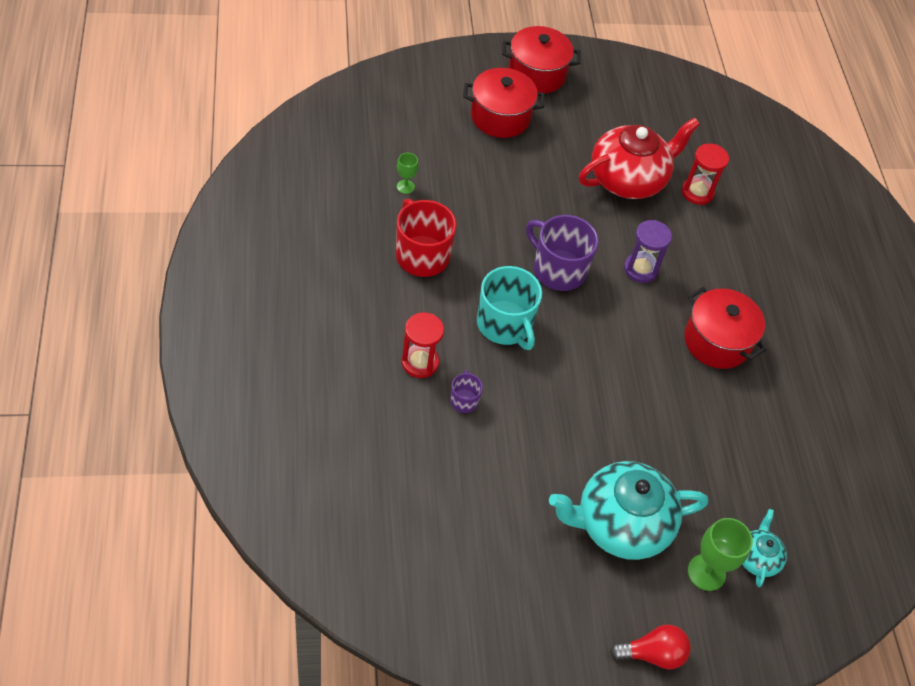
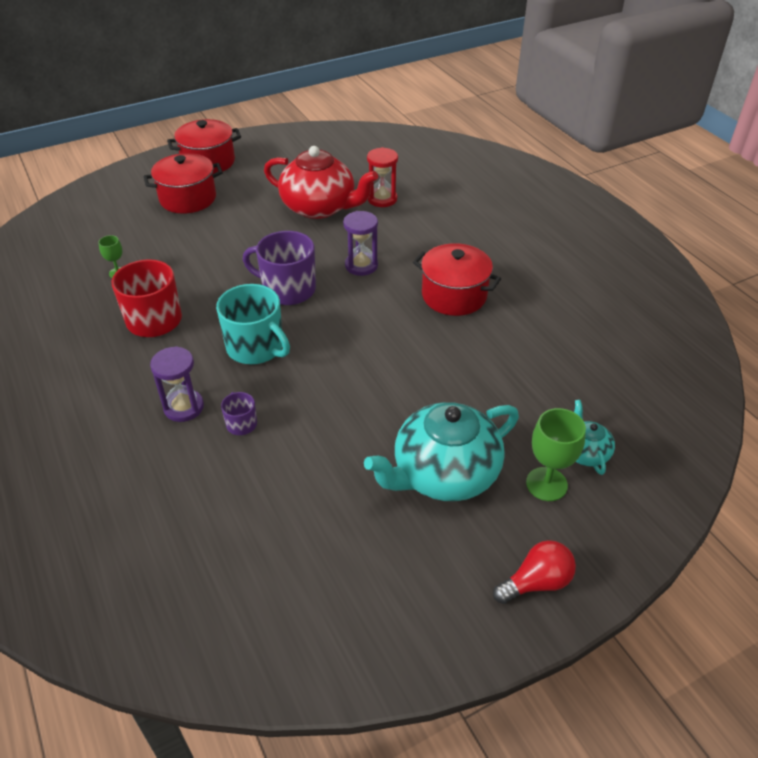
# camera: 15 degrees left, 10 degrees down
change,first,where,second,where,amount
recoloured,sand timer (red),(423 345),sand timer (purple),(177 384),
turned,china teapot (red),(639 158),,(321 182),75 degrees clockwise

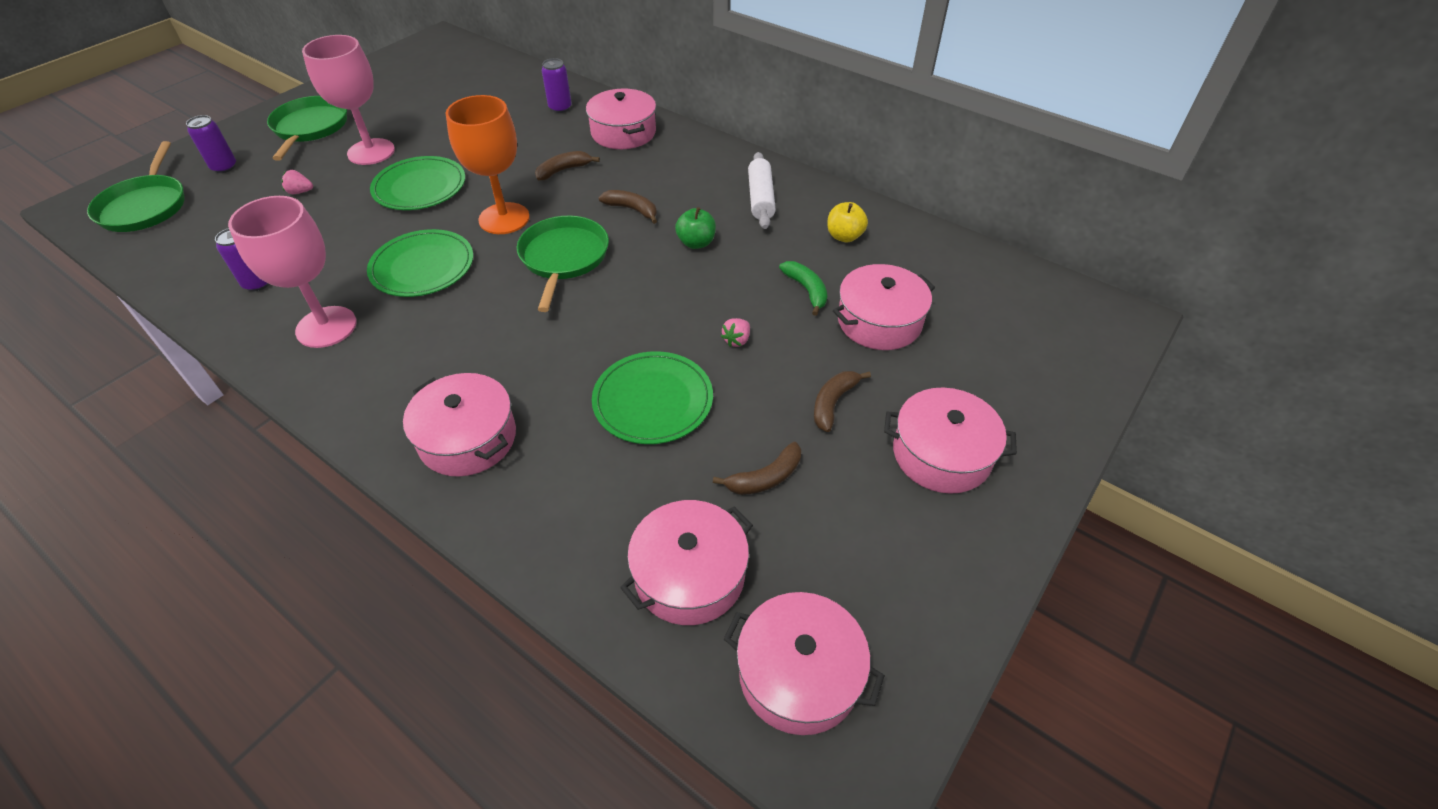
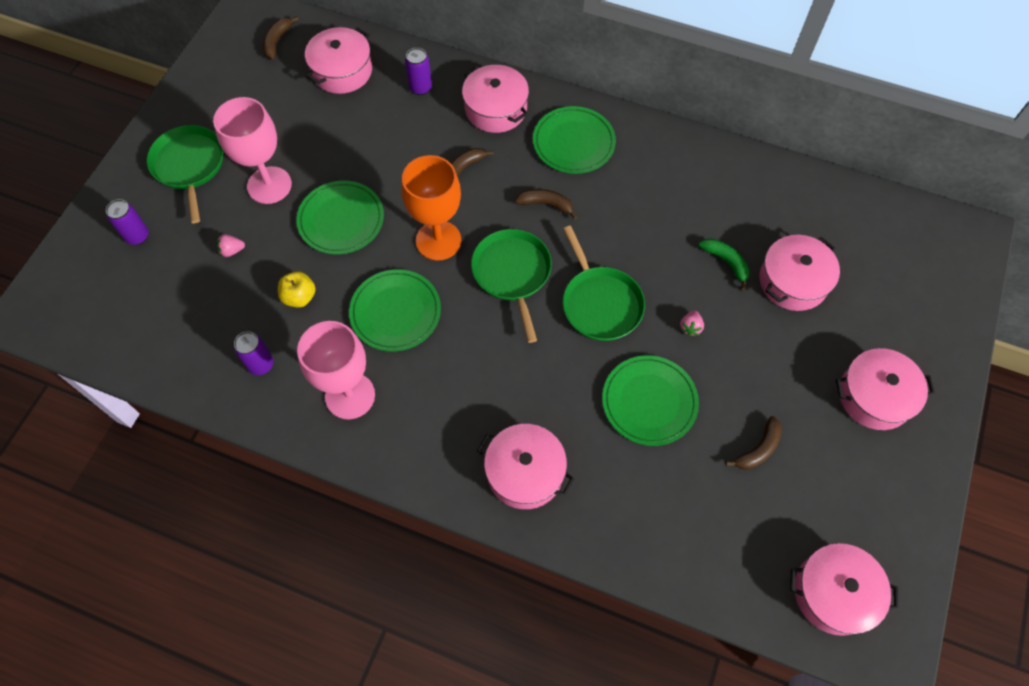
# camera: 15 degrees left, 15 degrees up
change,first,where,second,where,amount
removed,toy apple (emerald),(695 228),,,
removed,pastry roller (snow-white),(762 190),,,
added,,,flat dish (emerald),(574 140),
moved,pan (emerald),(136 186),,(604 283),
moved,stockpot (pink),(686 562),,(338 60),
moved,banana (dark brown),(842 401),,(281 38),
moved,toy apple (yellow),(847 222),,(297 289),

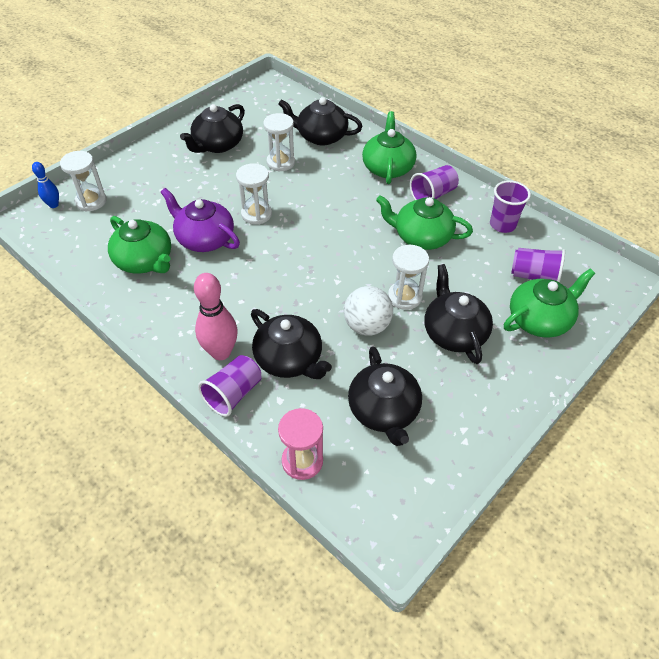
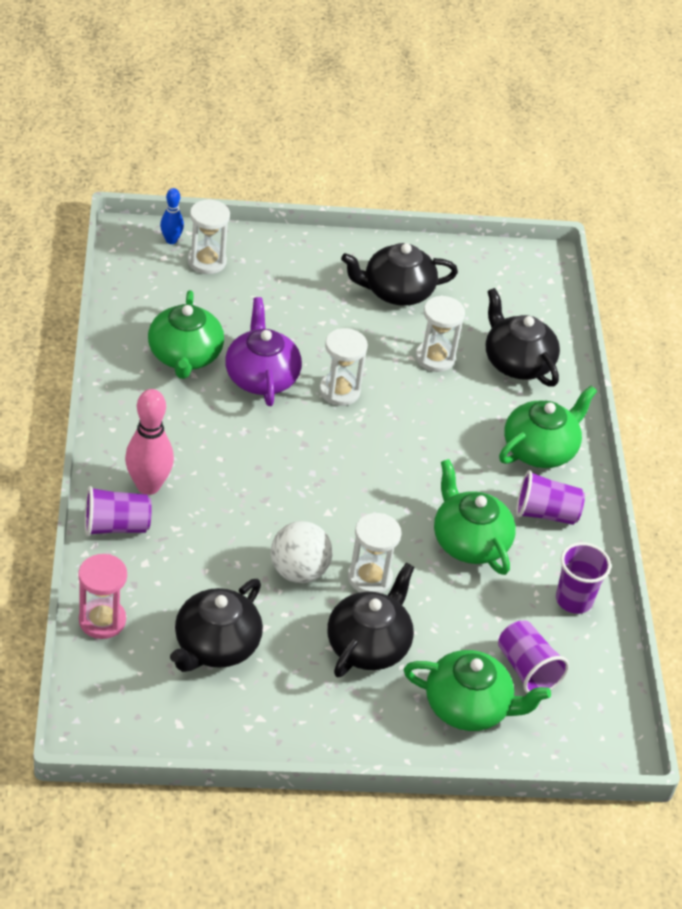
# camera: 40 degrees right, 5 degrees down
change,first,where,second,where,amount
removed,china teapot (black),(291 344),,,

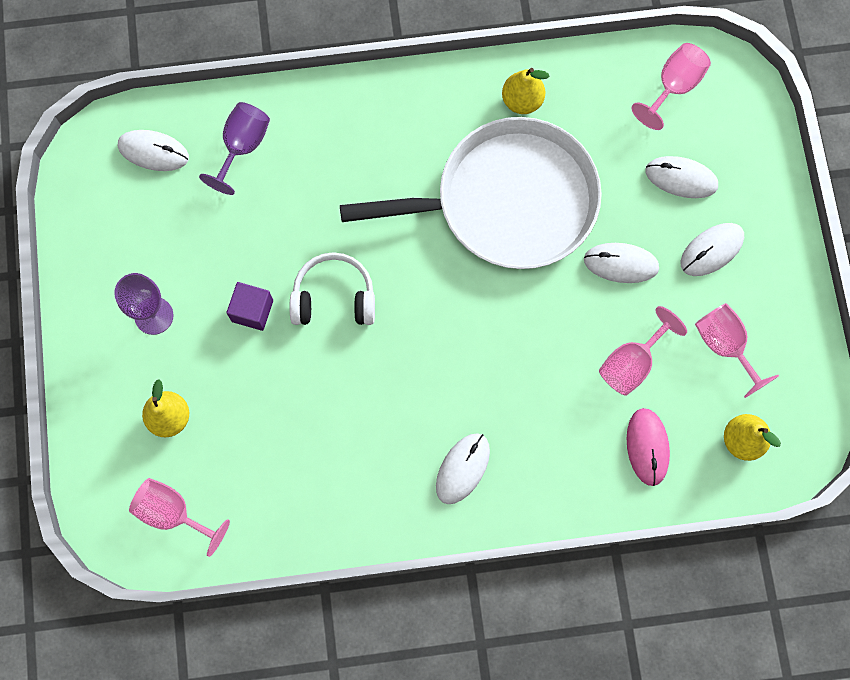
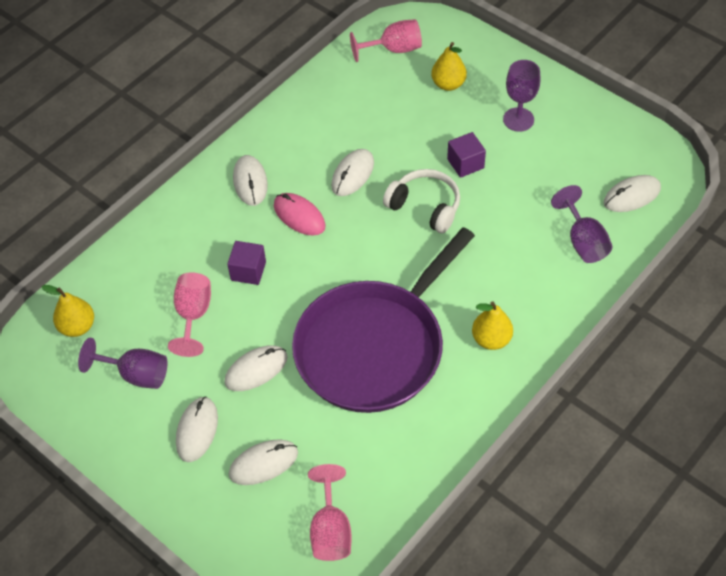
# camera: 140 degrees right, 20 degrees down
change,first,where,second,where,amount
added,,,solid cube (purple),(246 263),
added,,,mouse (snow-white),(352 172),
moved,pear (yellow),(525 91),,(492 325),
moved,mouse (pink),(648 447),,(300 214),
recoloured,pan (snow-white),(471 193),pan (purple),(383 320),
recoloured,chalice (pink),(737 350),chalice (purple),(123 363),
turned,headphones (snow-white),(332 288),,(421 201),105 degrees counterclockwise

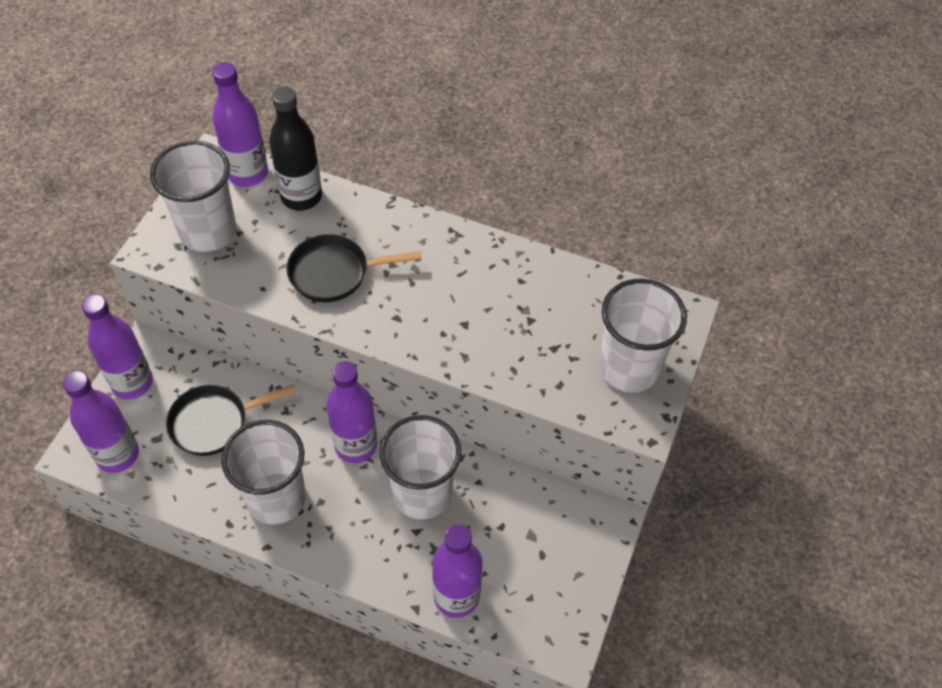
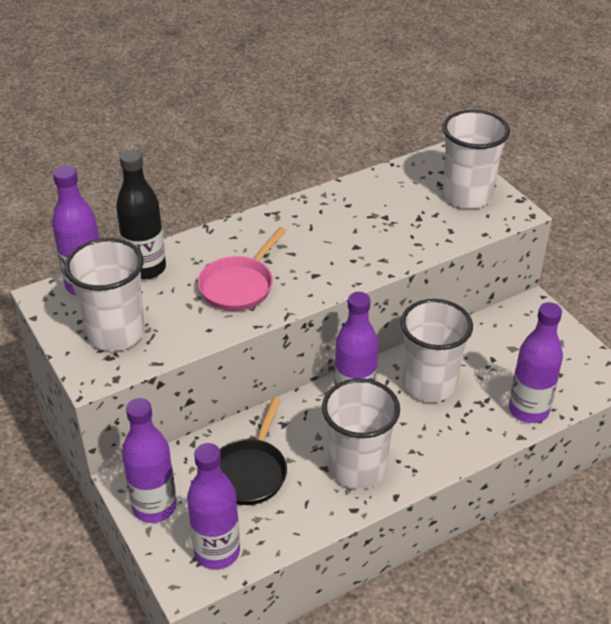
# camera: 50 degrees left, 15 degrees down
change,first,where,second,where,amount
recoloured,pan (black),(354 268),pan (pink),(242 269),

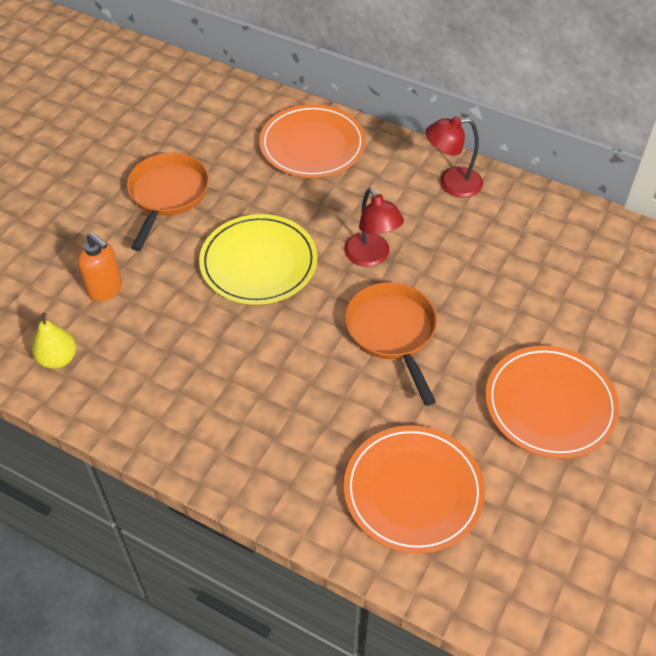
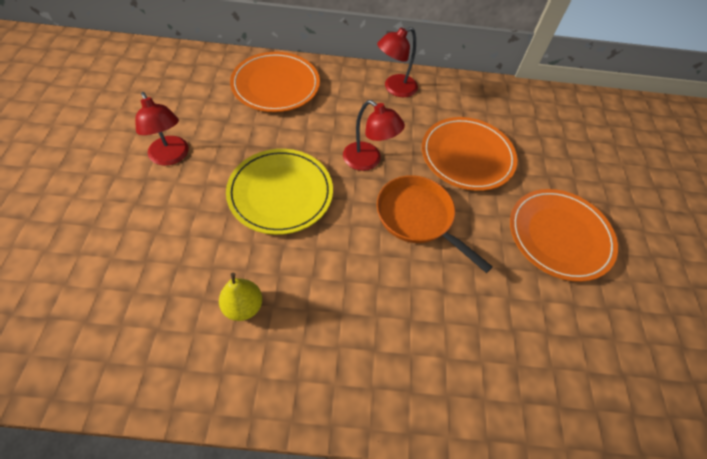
# camera: 30 degrees left, 5 degrees up
change,first,where,second,where,amount
removed,soap pump (orange-coloured),(99 267),,,
moved,pear (yellow),(54 341),,(240 297),
moved,flat dish (orange-coloured),(414 489),,(469 154),
replaced,pan (orange-coloured),(168 202),reading lamp (red),(162 129),

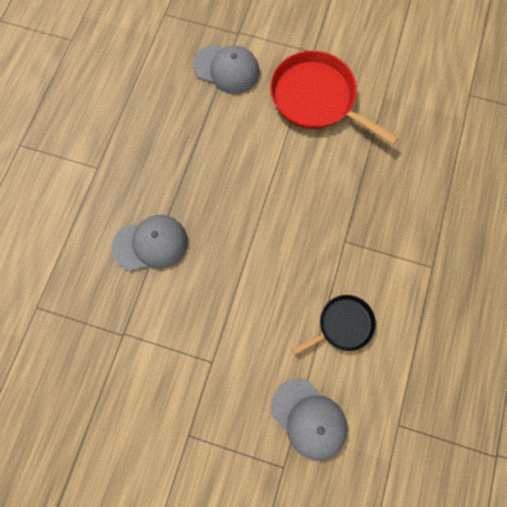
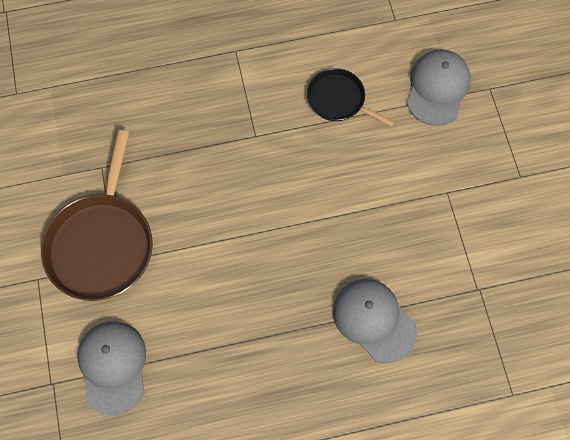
# camera: 120 degrees left, 5 degrees down
change,first,where,second,where,amount
recoloured,pan (red),(334 98),pan (dark brown),(97 215),

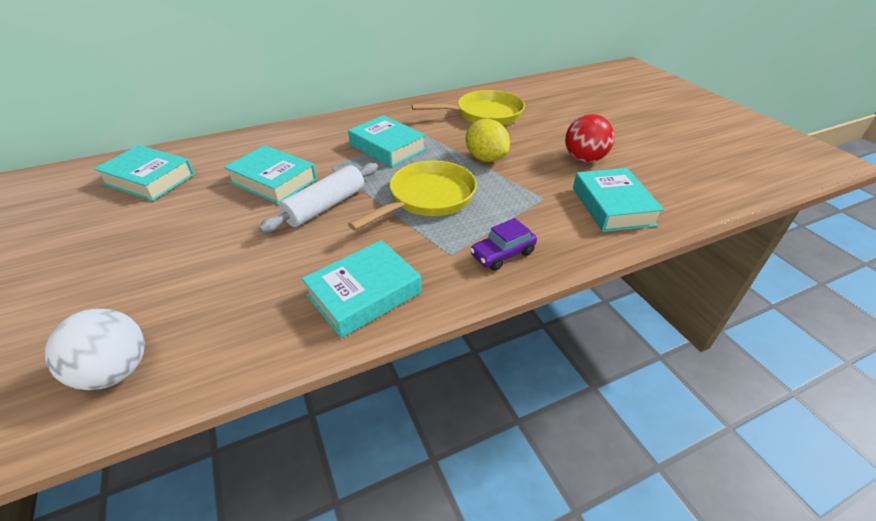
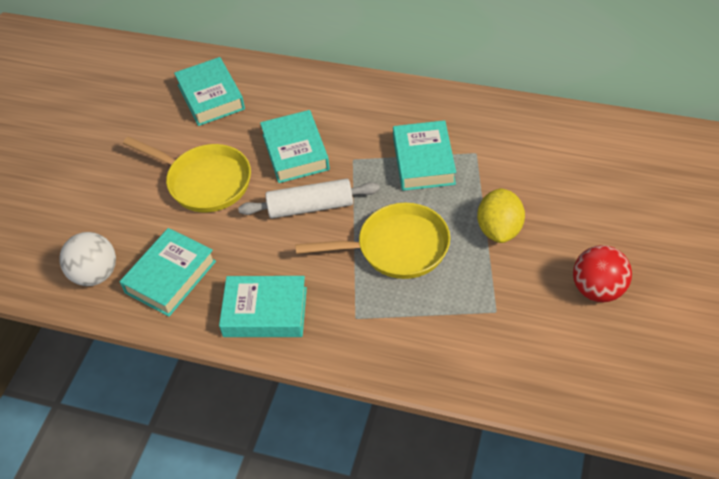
# camera: 45 degrees right, 10 degrees up
change,first,where,second,where,amount
removed,toy car (purple),(503 244),,,
moved,pan (yellow),(468 107),,(187 174),
moved,hardcover (aqua),(618 200),,(168 272),

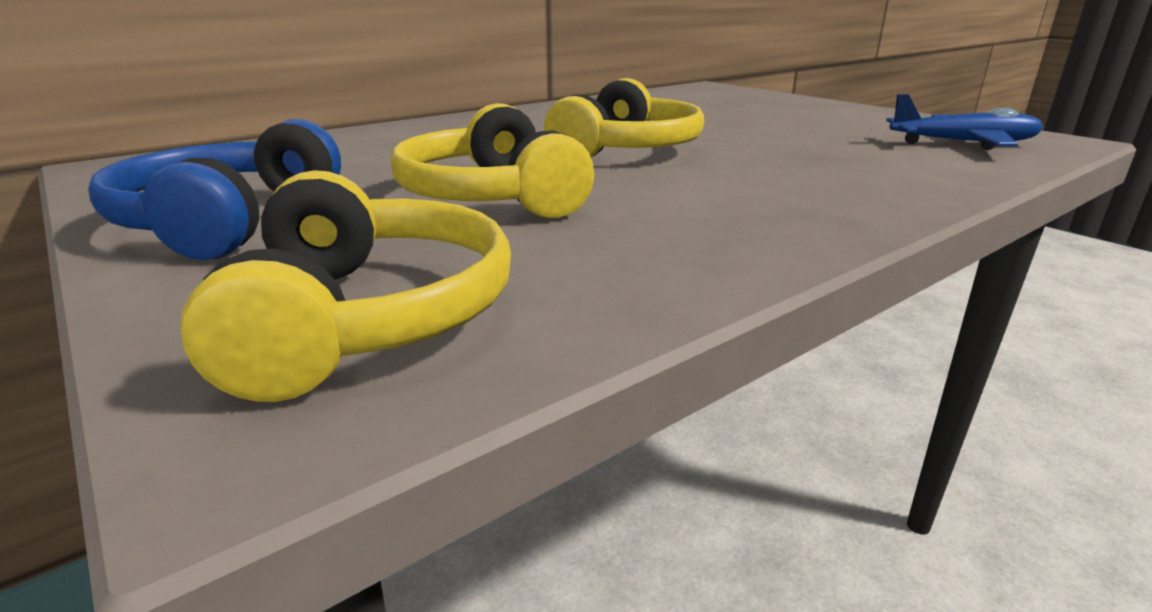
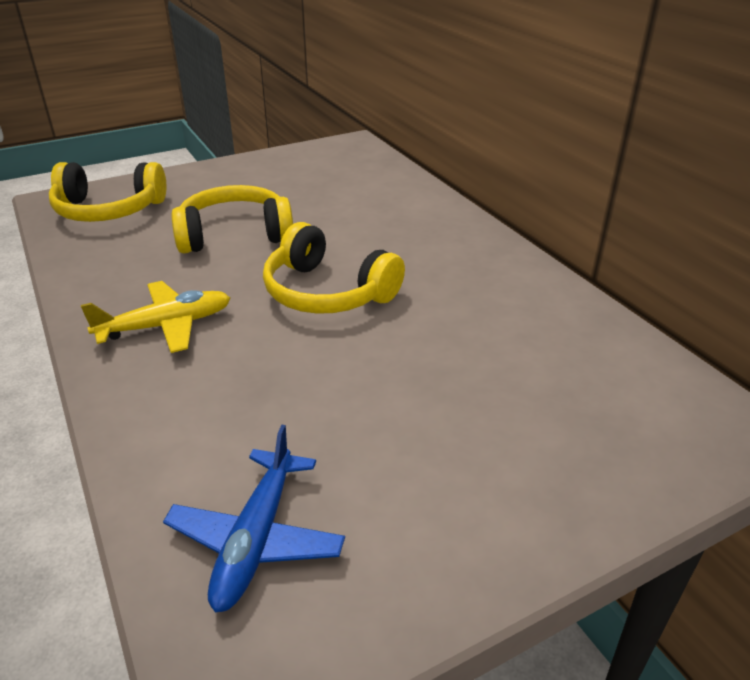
# camera: 100 degrees right, 10 degrees up
change,first,where,second,where,amount
removed,headphones (royal blue),(214 189),,,
added,,,plane (yellow),(155 317),

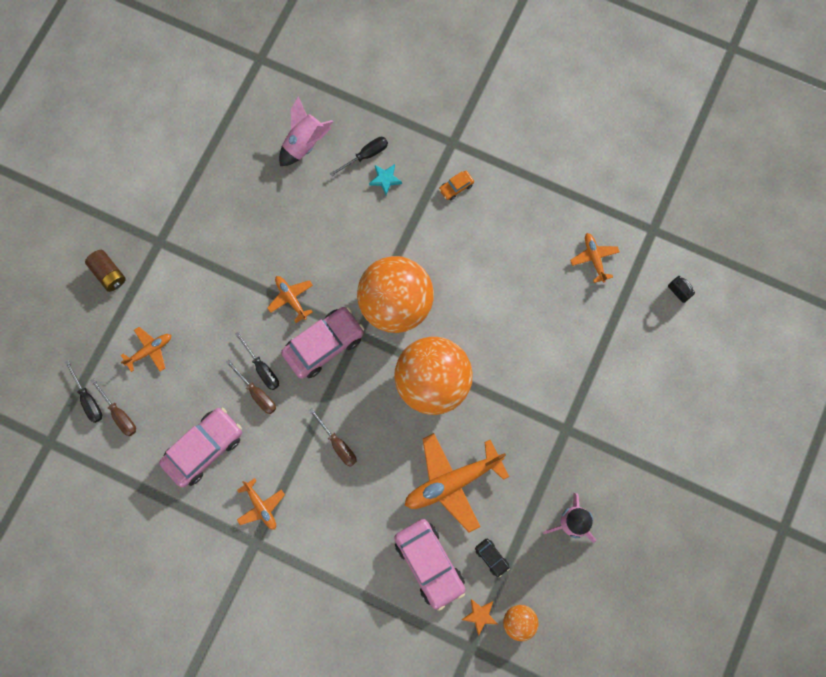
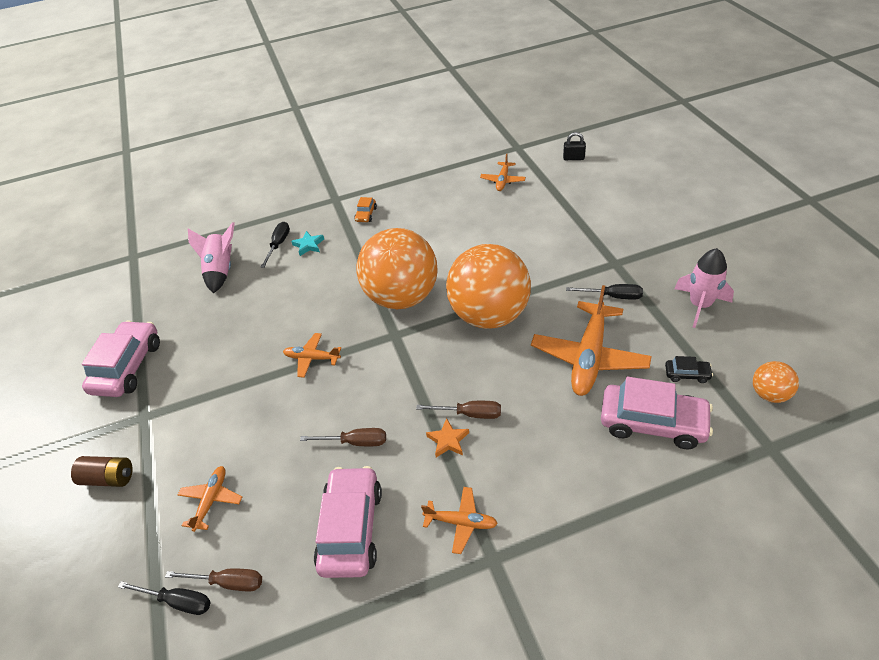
# camera: 40 degrees left, 30 degrees down
change,first,where,second,where,amount
moved,screwdriver (black),(257 361),,(604 292),
moved,toy car (pink),(322 343),,(121 358),
moved,star shape (orange-coloured),(479 617),,(447 437),
turned,plane (orange-coloured),(595 258),,(503 172),105 degrees counterclockwise

